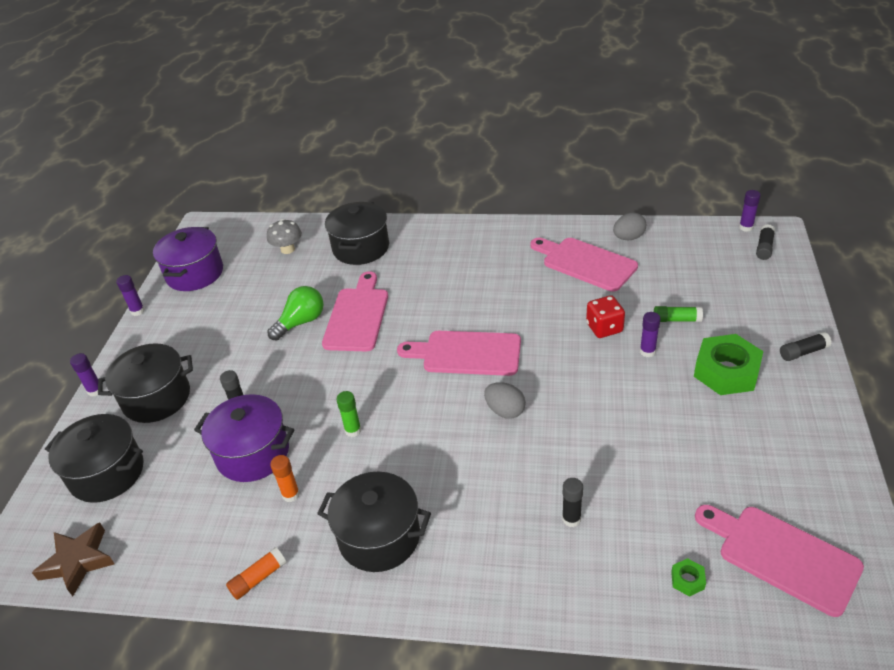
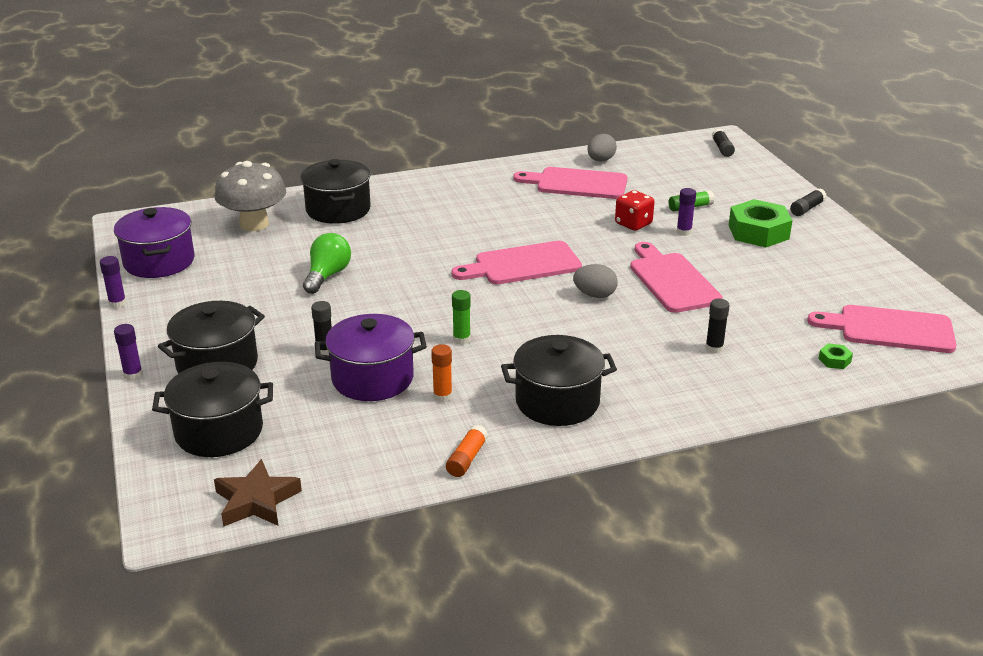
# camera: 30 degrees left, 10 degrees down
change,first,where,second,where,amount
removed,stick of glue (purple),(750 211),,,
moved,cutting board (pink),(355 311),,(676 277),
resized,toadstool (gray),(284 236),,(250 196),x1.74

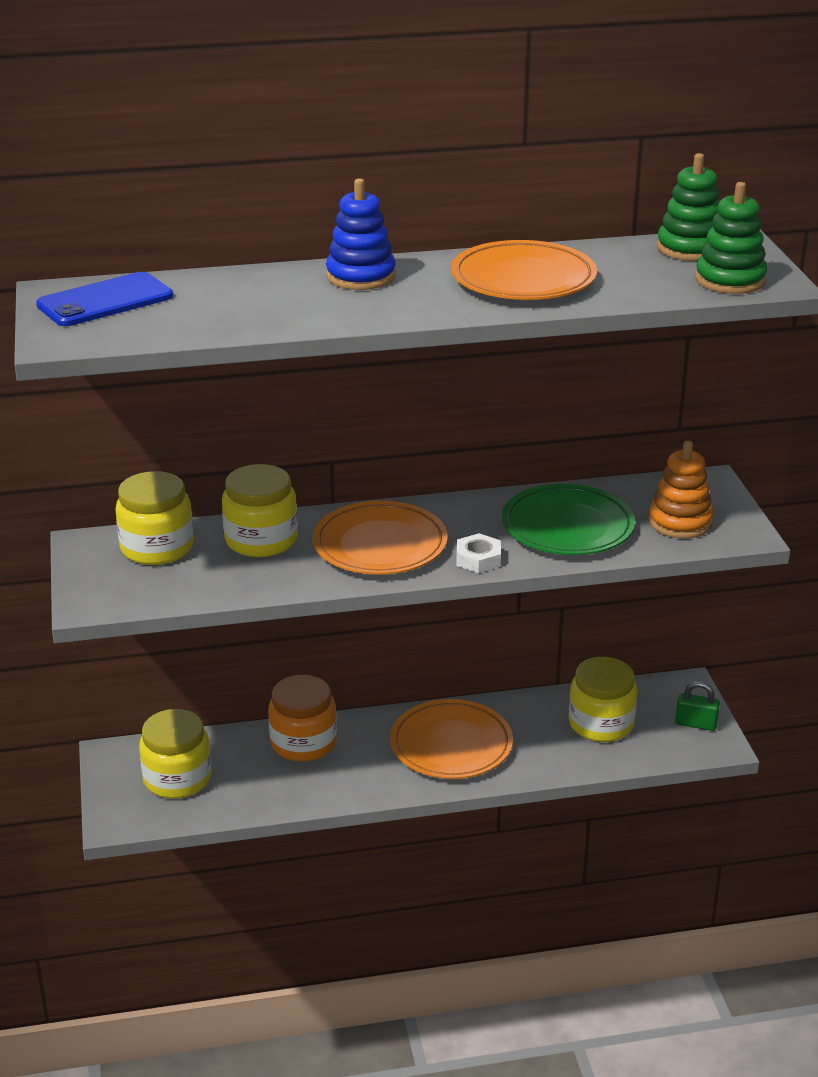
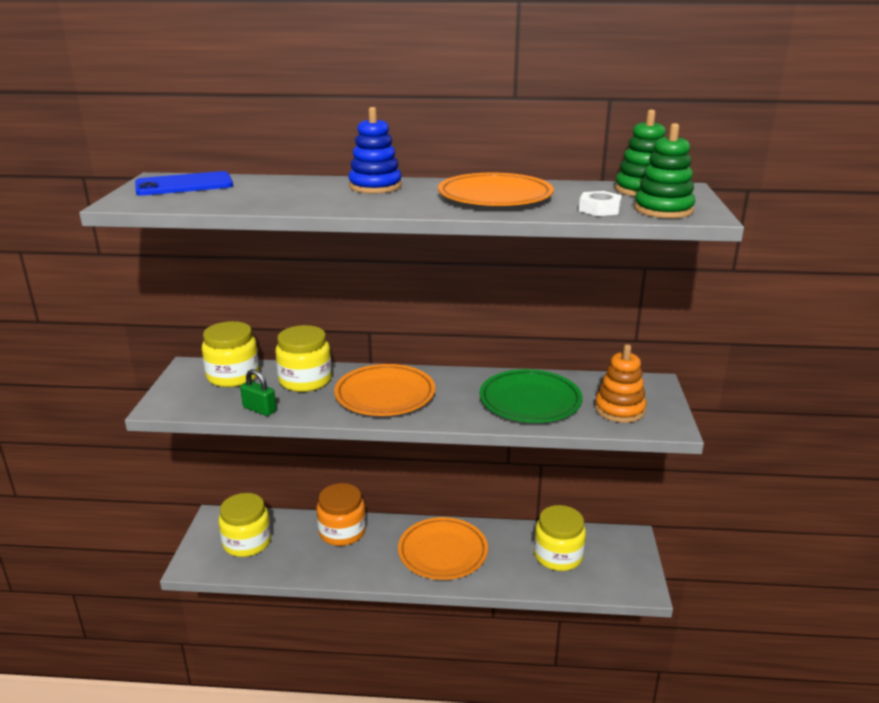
# camera: 15 degrees right, 5 degrees down
change,first,where,second,where,amount
moved,hexagon nut (snow-white),(478 553),,(600 203),
moved,lock (emerald),(697 706),,(258 392),

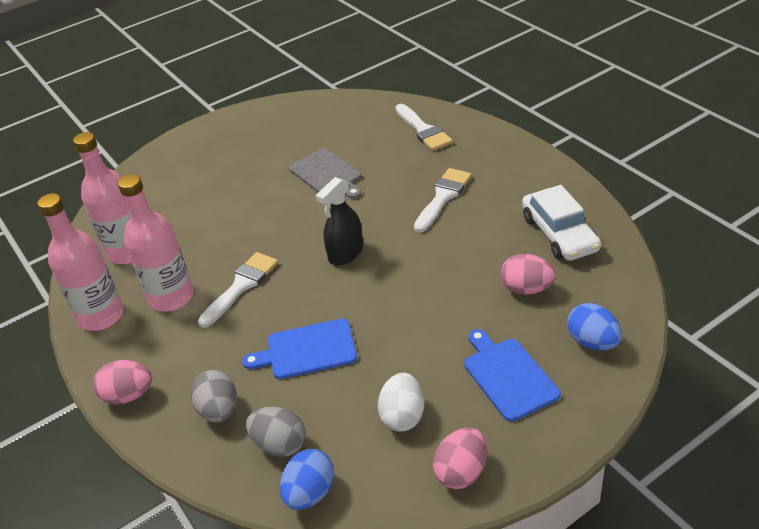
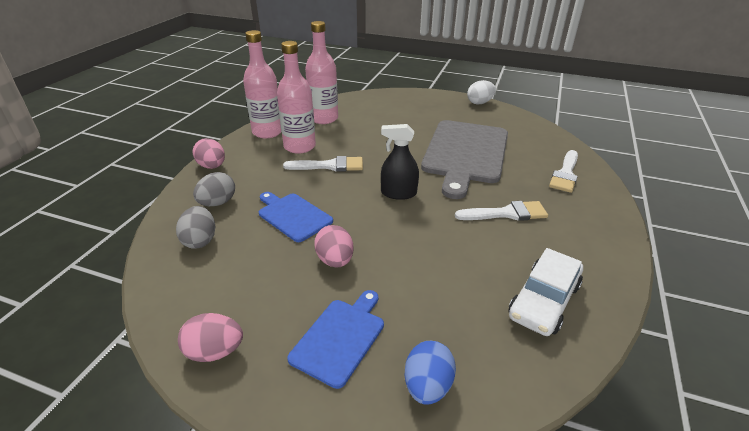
# camera: 50 degrees right, 5 degrees down
change,first,where,second,where,amount
removed,toy egg (royal blue),(307 479),,,
moved,toy egg (snow-white),(400 402),,(481 92),
moved,toy egg (pink),(528 274),,(334 246),
resized,cutting board (gray),(325 173),,(464 159),x1.93

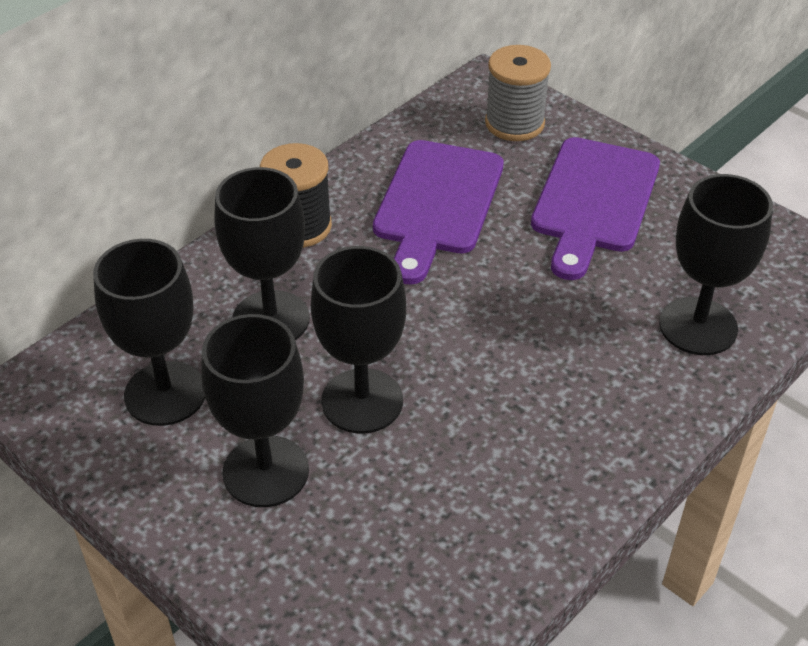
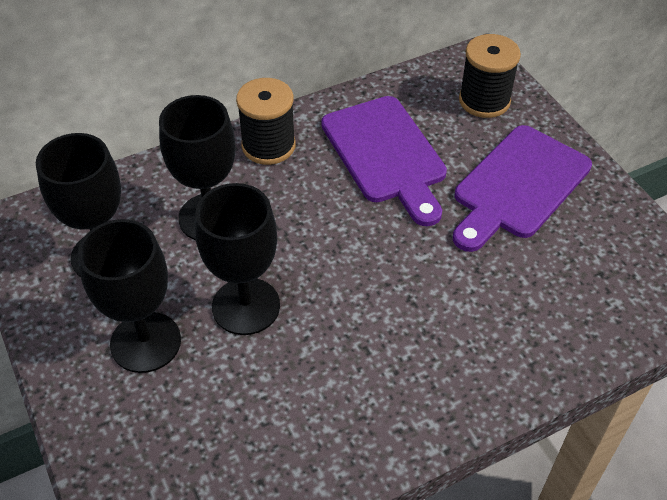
# camera: 20 degrees right, 5 degrees up
change,first,where,second,where,amount
removed,chalice (black),(716 264),,,
recoloured,reel of thread (gray),(518 93),reel of thread (black),(490 76),
turned,cutting board (purple),(438 212),,(384 161),60 degrees counterclockwise

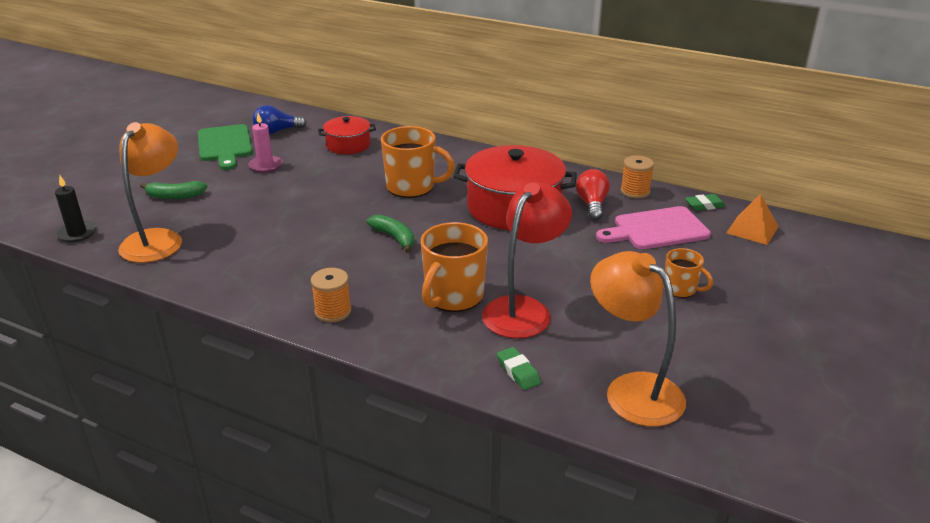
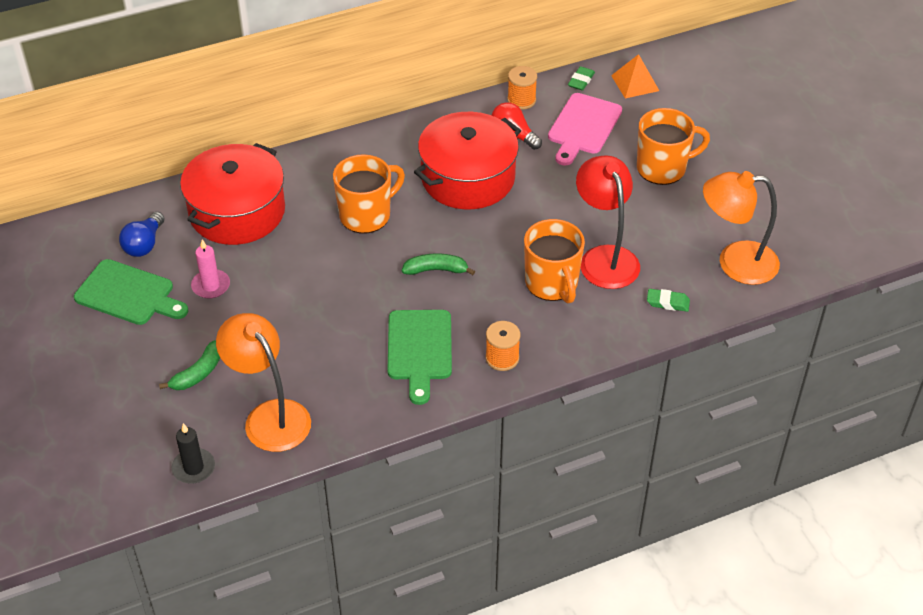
# camera: 50 degrees left, 15 degrees up
change,first,where,second,where,amount
added,,,cutting board (emerald),(420 357),
resized,stockpot (red),(347 135),,(232 194),x1.85
resized,mug (orange-coloured),(688 273),,(673 146),x1.77

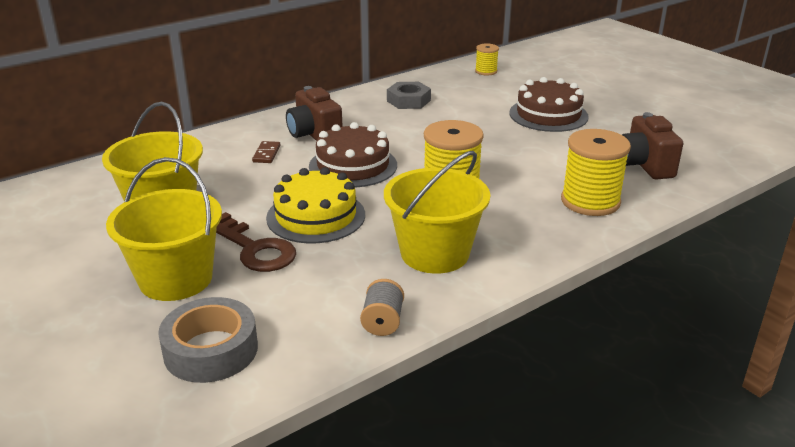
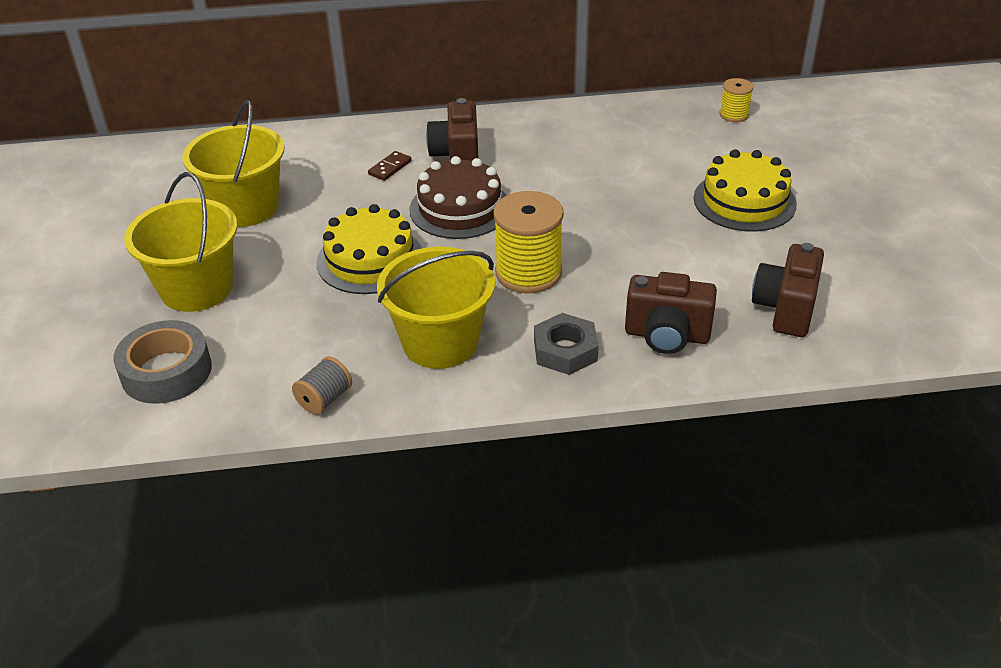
# camera: 30 degrees right, 10 degrees up
change,first,where,second,where,amount
removed,key (dark brown),(256 242),,,
moved,hexagon nut (gray),(409 95),,(566 344),
replaced,reel of thread (yellow),(596 172),photo camera (dark brown),(671 313),
recoloured,cake (dark brown),(549 104),cake (yellow),(745 191),

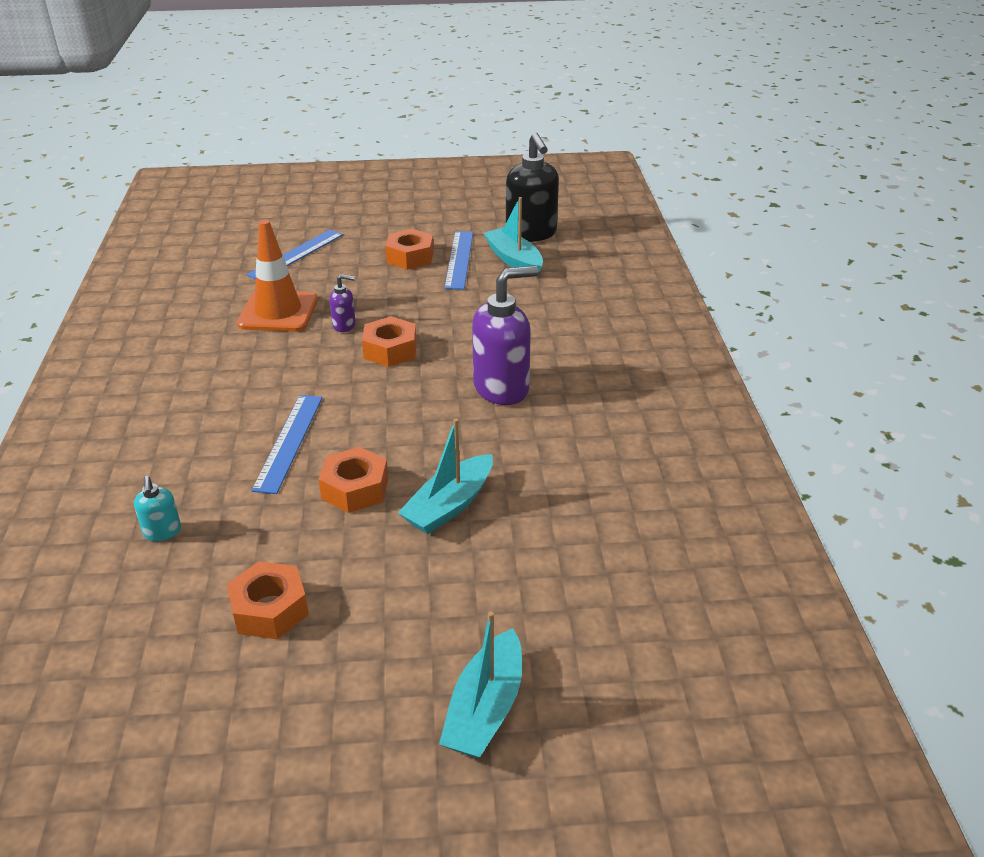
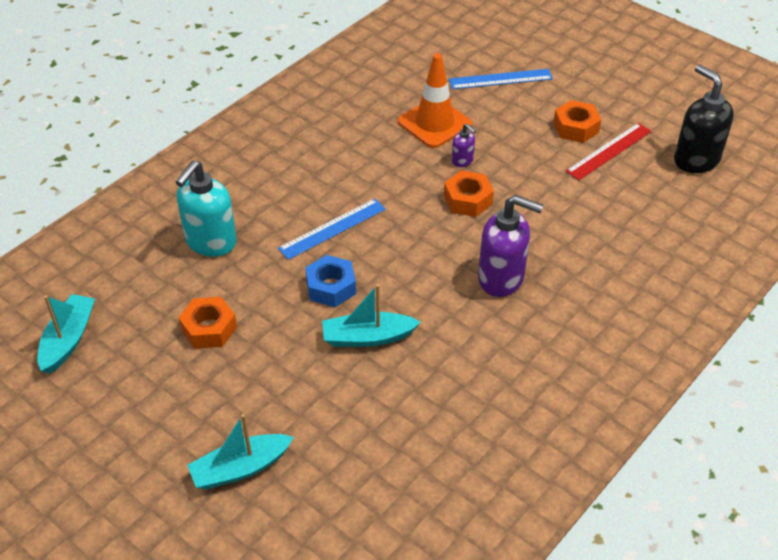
# camera: 45 degrees right, 10 degrees up
change,first,where,second,where,amount
moved,sailboat (aqua),(513 237),,(66 334),
recoloured,hexagon nut (orange-coloured),(353 480),hexagon nut (royal blue),(330 281),
recoloured,ruler (royal blue),(458 260),ruler (red),(609 151),
turned,soap pump (black),(532 187),,(704 118),120 degrees clockwise
resized,soap pump (aqua),(157 508),,(206 208),x2.11

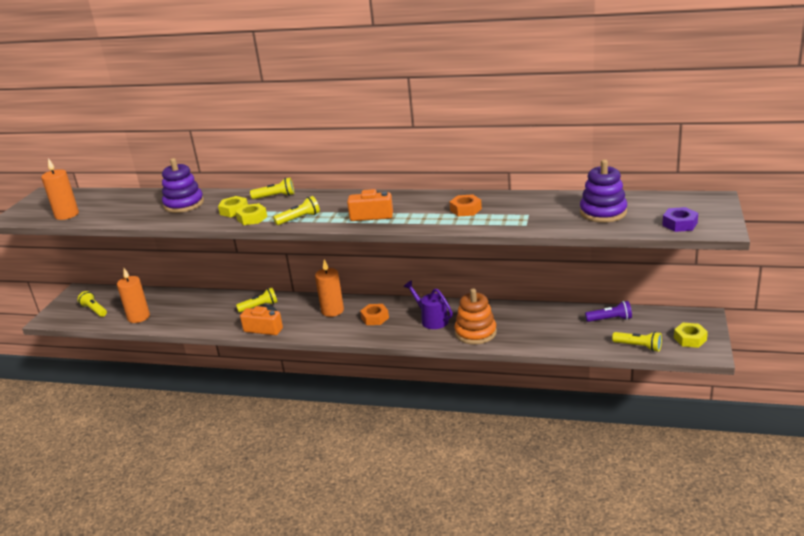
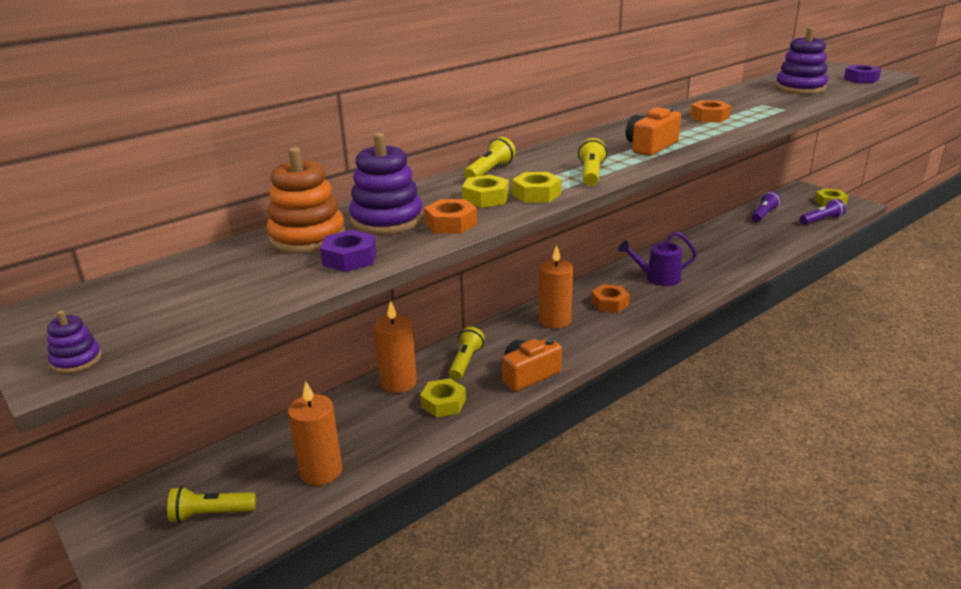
# camera: 55 degrees left, 0 degrees up
change,first,where,second,where,amount
added,,,stacking toy (purple),(74 342),
added,,,hexagon nut (purple),(348 251),
added,,,hexagon nut (yellow),(443 397),
added,,,hexagon nut (orange-coloured),(450 216),
moved,wax candle (orange-coloured),(60 189),,(395 346),
moved,stacking toy (orange-coloured),(476 316),,(305 200),
recoloured,flashlight (yellow),(637 341),flashlight (purple),(823 212),

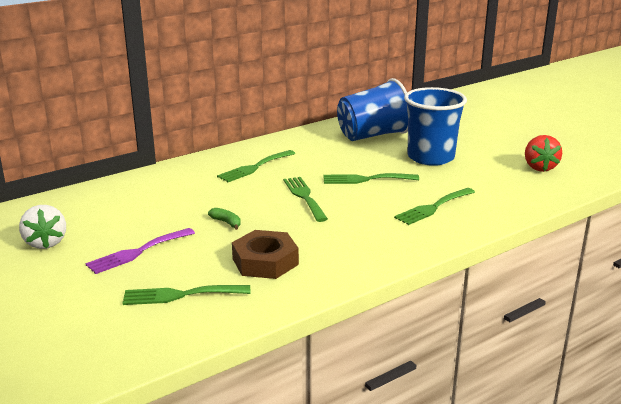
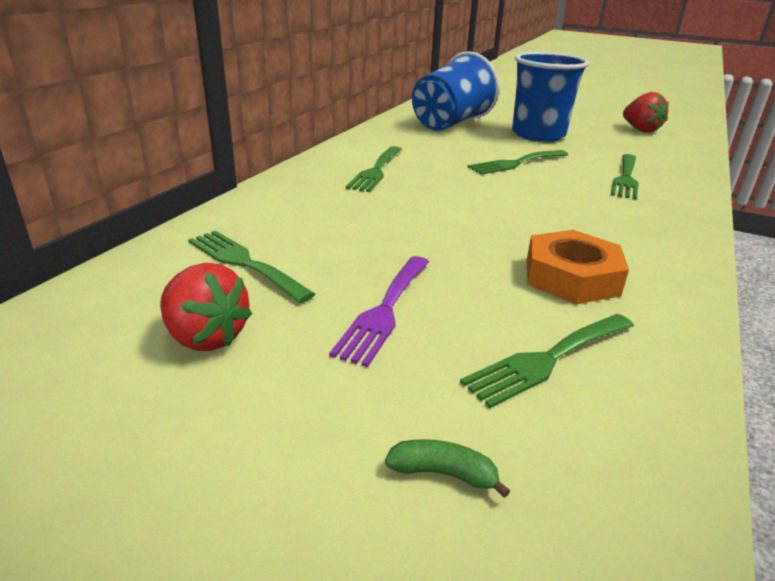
# camera: 30 degrees left, 5 degrees up
change,first,where,second,where,amount
moved,banana (emerald),(224 219),,(447 468),
moved,table fork (emerald),(305 199),,(251 266),
recoloured,berry (snow-white),(42 227),berry (red),(206 307),
recoloured,hexagon nut (dark brown),(265 254),hexagon nut (orange-coloured),(578 267),

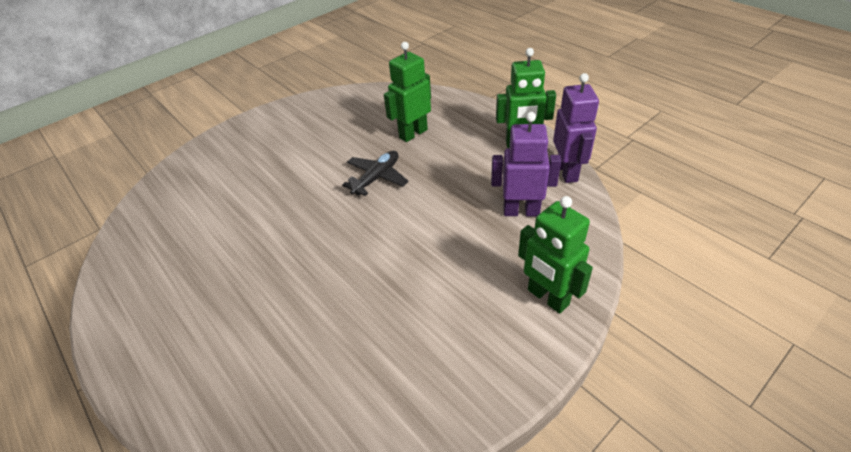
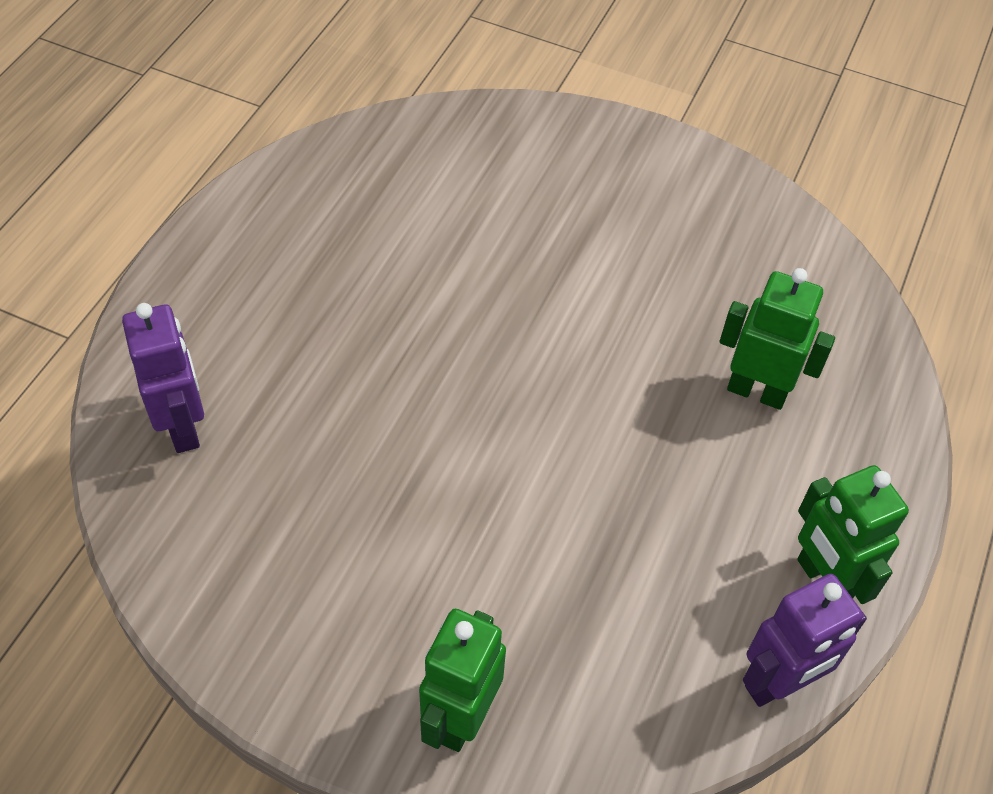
# camera: 60 degrees right, 10 degrees up
change,first,where,second,where,amount
removed,plane (black),(375 173),,,
moved,robot (purple),(526 164),,(163 378),

